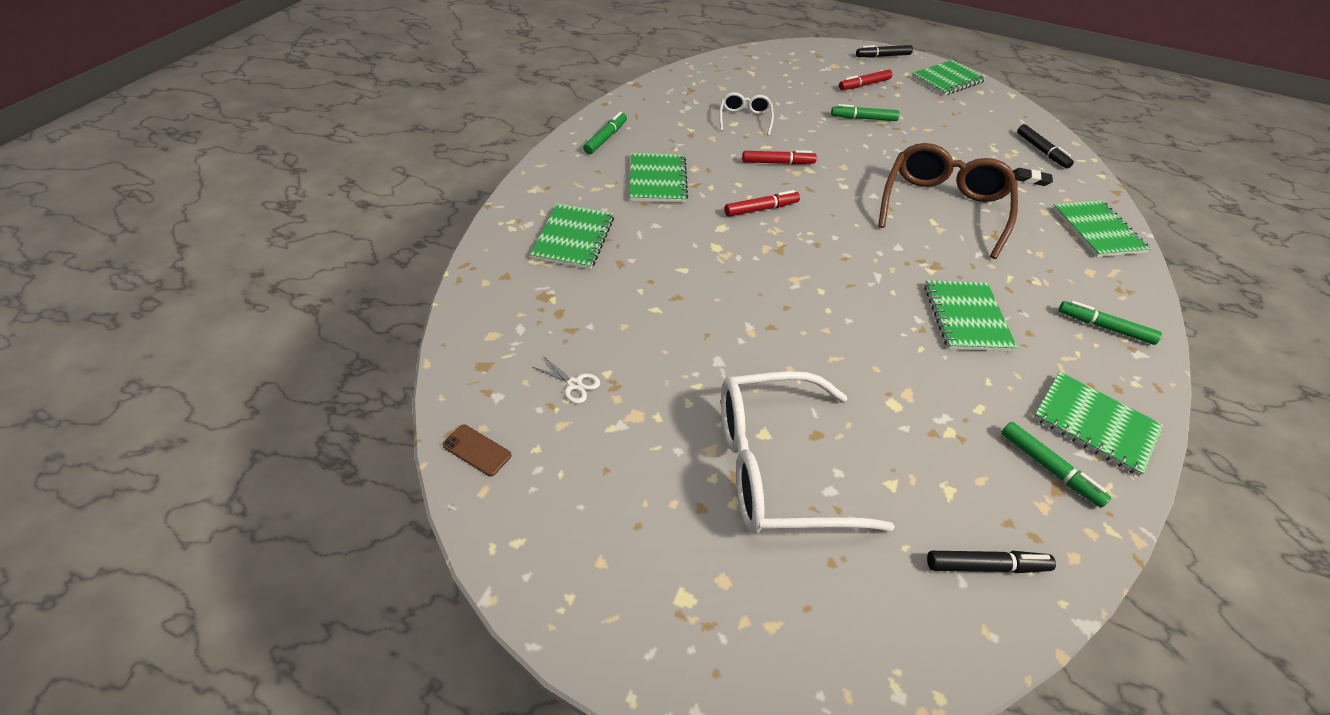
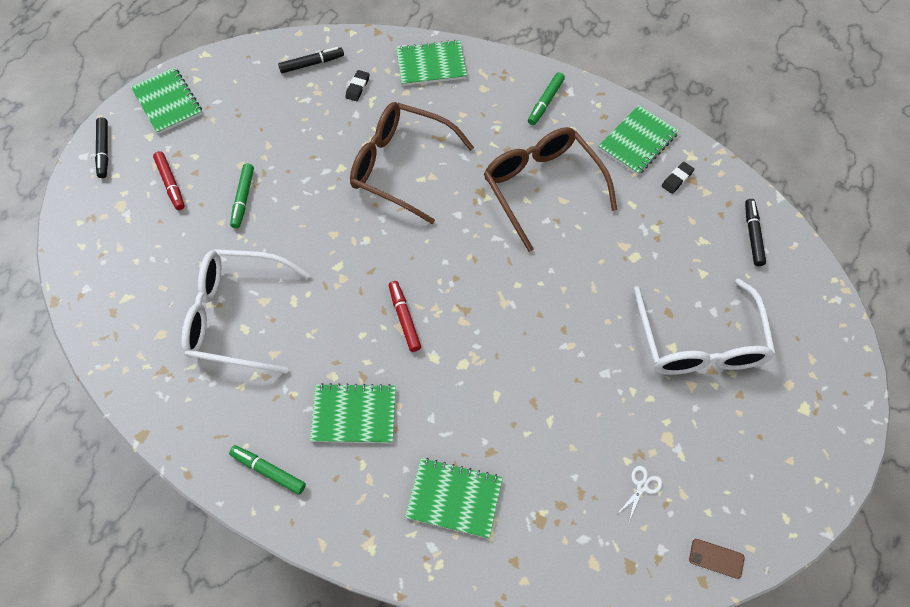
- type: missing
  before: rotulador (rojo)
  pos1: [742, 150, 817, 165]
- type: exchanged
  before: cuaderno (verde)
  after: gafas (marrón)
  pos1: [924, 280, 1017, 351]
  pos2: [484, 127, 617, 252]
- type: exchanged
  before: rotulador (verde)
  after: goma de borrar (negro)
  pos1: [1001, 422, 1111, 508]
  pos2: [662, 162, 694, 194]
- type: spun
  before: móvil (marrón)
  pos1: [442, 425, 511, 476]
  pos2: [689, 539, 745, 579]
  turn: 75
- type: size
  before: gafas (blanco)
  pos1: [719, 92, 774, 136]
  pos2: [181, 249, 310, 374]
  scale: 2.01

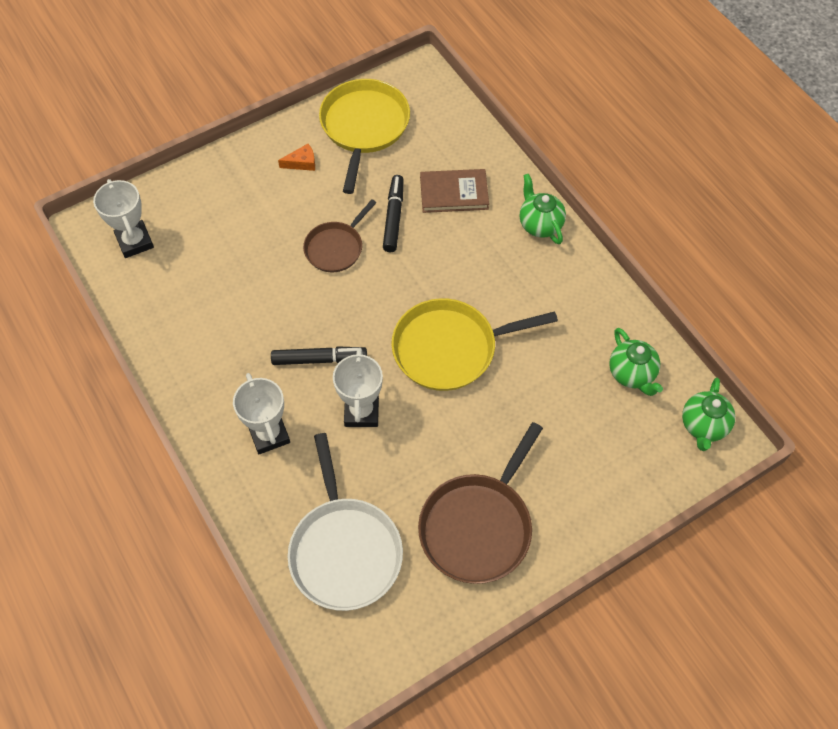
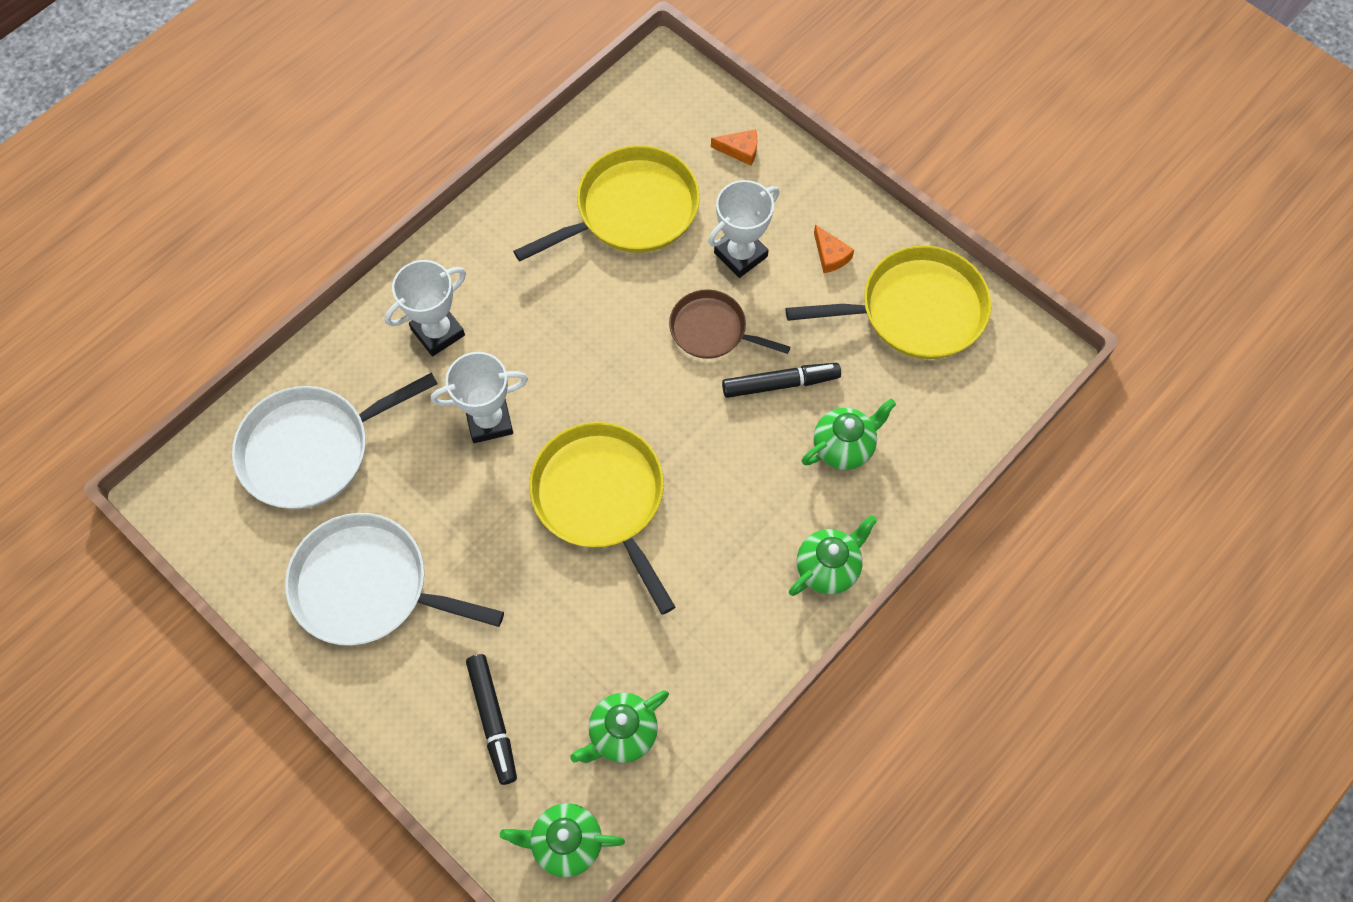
- type: appeared
  after: sartén (amarillo)
  pos2: [513, 145, 700, 262]
- type: appeared
  after: queso (naranja)
  pos2: [711, 129, 757, 166]
- type: relocated
  before: trofeo (blanco)
  pos1: [93, 179, 154, 258]
  pos2: [708, 180, 779, 278]
- type: relocated
  before: rotulador (negro)
  pos1: [271, 346, 367, 365]
  pos2: [466, 654, 517, 785]
- type: exchanged
  before: libro (marrón)
  after: tetera (verde)
  pos1: [420, 169, 489, 213]
  pos2: [802, 399, 896, 470]
- type: colour
  before: sartén (marrón)
  after: sartén (blanco)
  pos1: [418, 422, 543, 584]
  pos2: [285, 513, 504, 646]

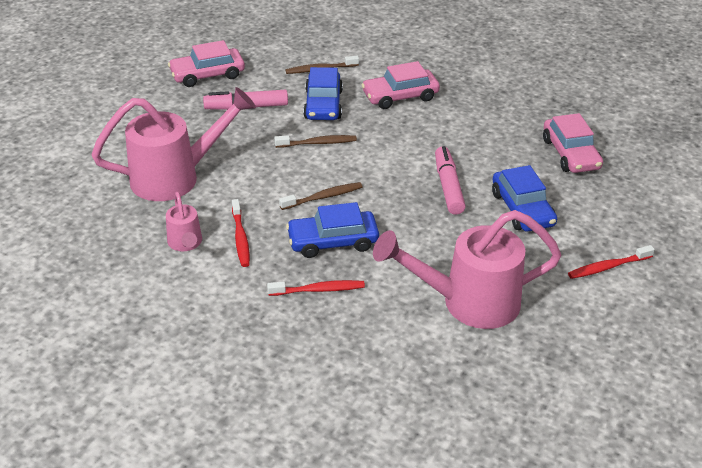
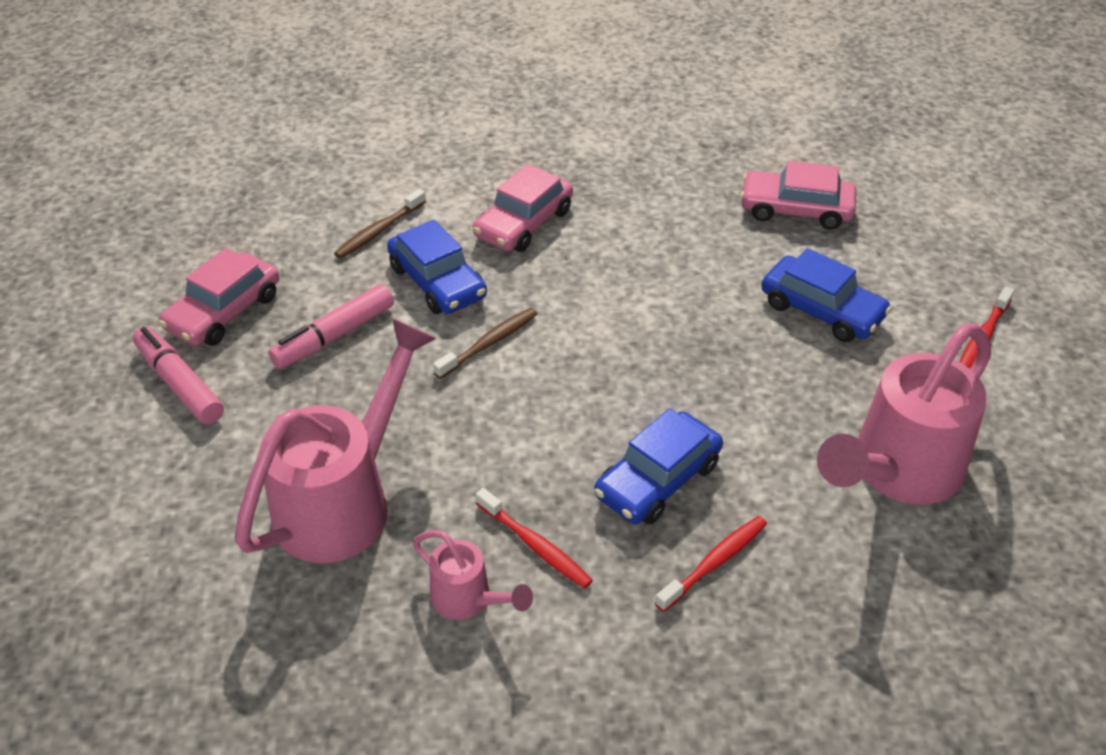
- type: missing
  before: cepillo de dientes (marrón)
  pos1: [279, 182, 362, 210]
- type: relocated
  before: rotulador (rosa)
  pos1: [435, 146, 466, 215]
  pos2: [133, 327, 224, 424]
- type: spun
  before: coche (rosa)
  pos1: [543, 113, 603, 173]
  pos2: [740, 161, 856, 230]
  turn: 150

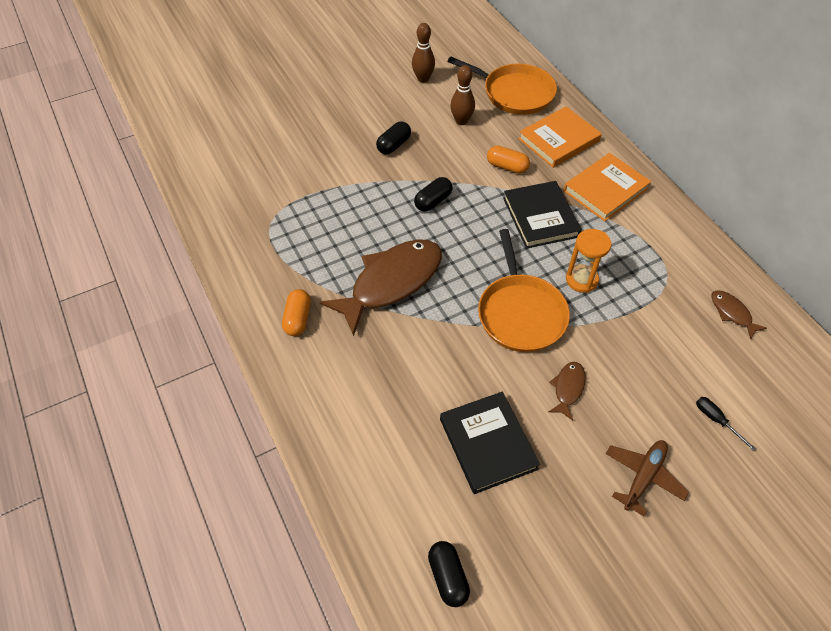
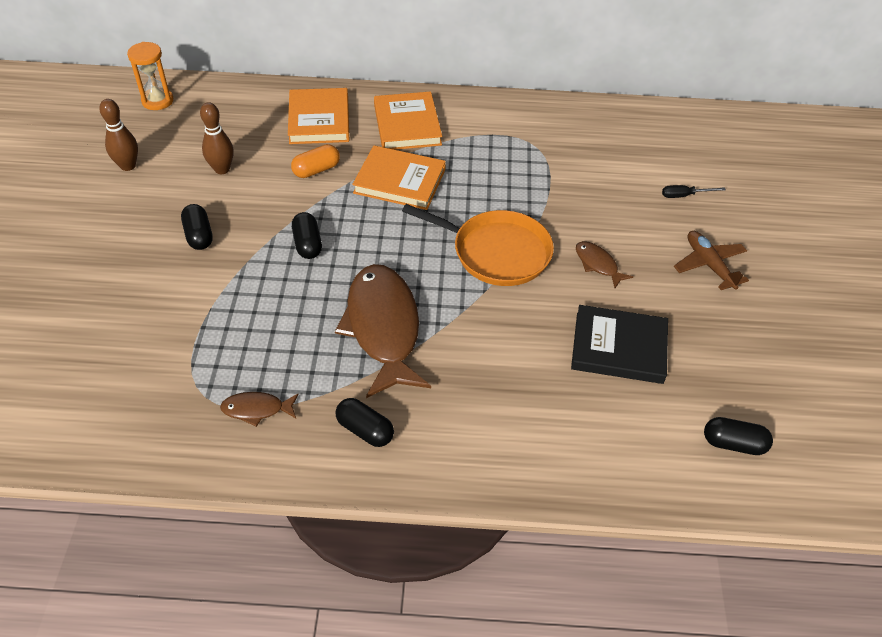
- type: missing
  before: sartén (naranja)
  pos1: [447, 57, 557, 115]
- type: relocated
  before: reloj de arena (naranja)
  pos1: [566, 229, 611, 293]
  pos2: [127, 42, 173, 110]
- type: relocated
  before: pez (marrón)
  pos1: [712, 290, 767, 339]
  pos2: [220, 392, 299, 427]
- type: colour
  before: cápsula (naranja)
  after: cápsula (negro)
  pos1: [282, 289, 311, 336]
  pos2: [336, 398, 394, 447]
- type: colour
  before: libro (negro)
  after: libro (naranja)
  pos1: [503, 181, 582, 249]
  pos2: [352, 145, 446, 210]

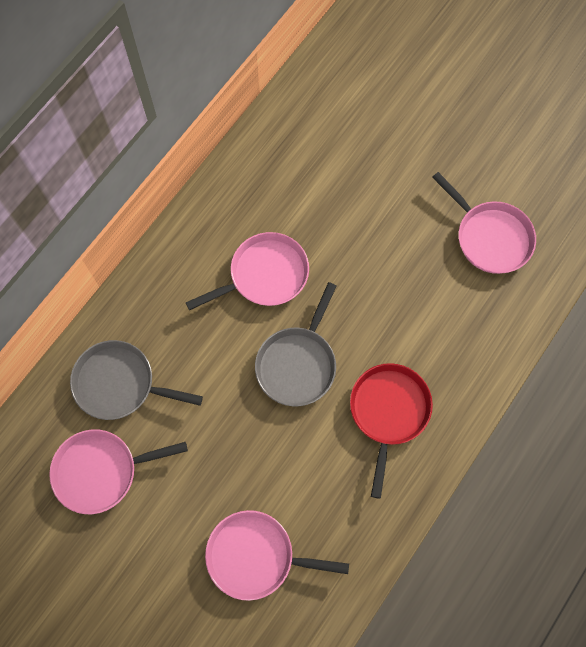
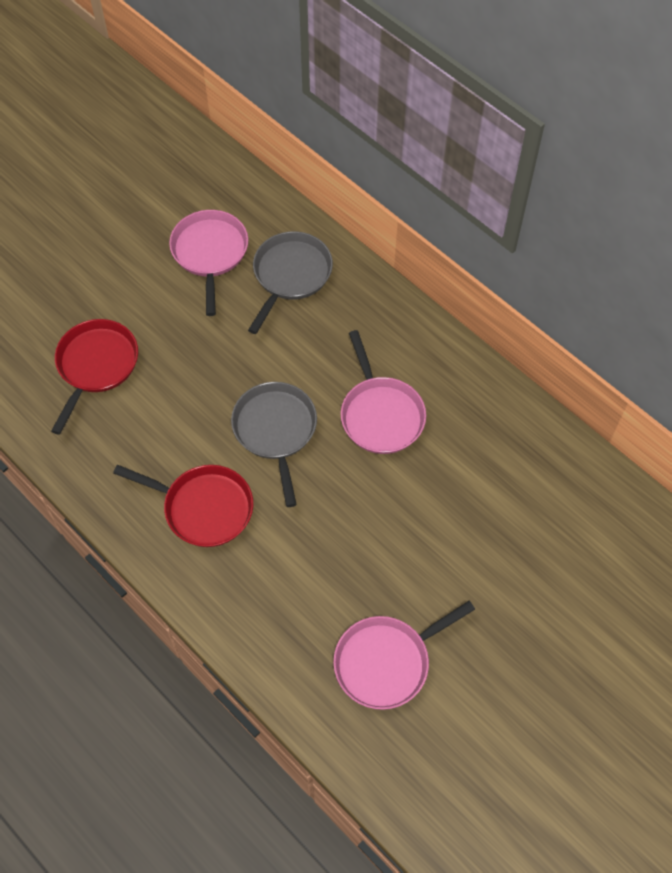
- type: colour
  before: sartén (rosa)
  after: sartén (rojo)
  pos1: [205, 510, 349, 601]
  pos2: [51, 319, 138, 435]
- type: spun
  before: sartén (gris)
  pos1: [255, 282, 337, 406]
  pos2: [231, 382, 317, 507]
  turn: 45

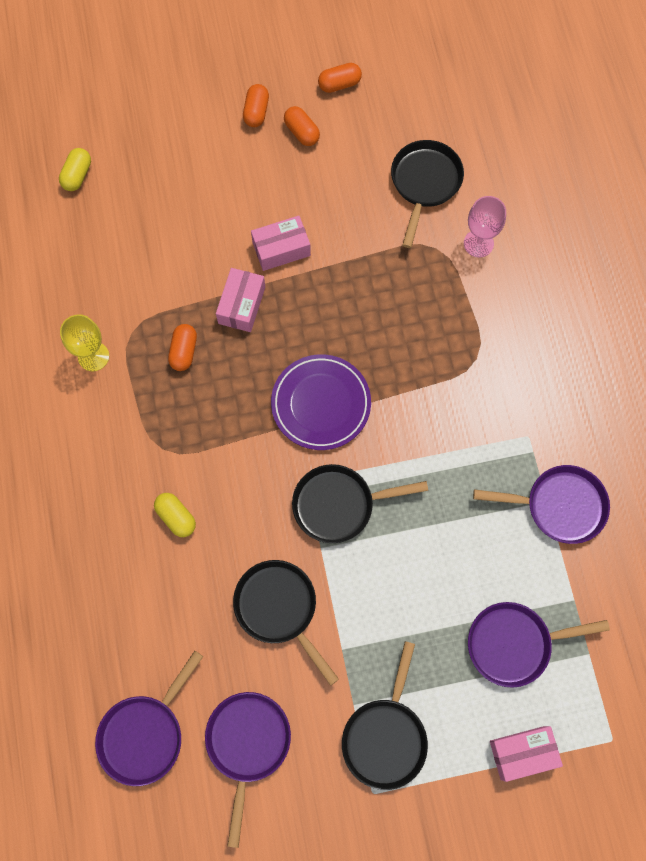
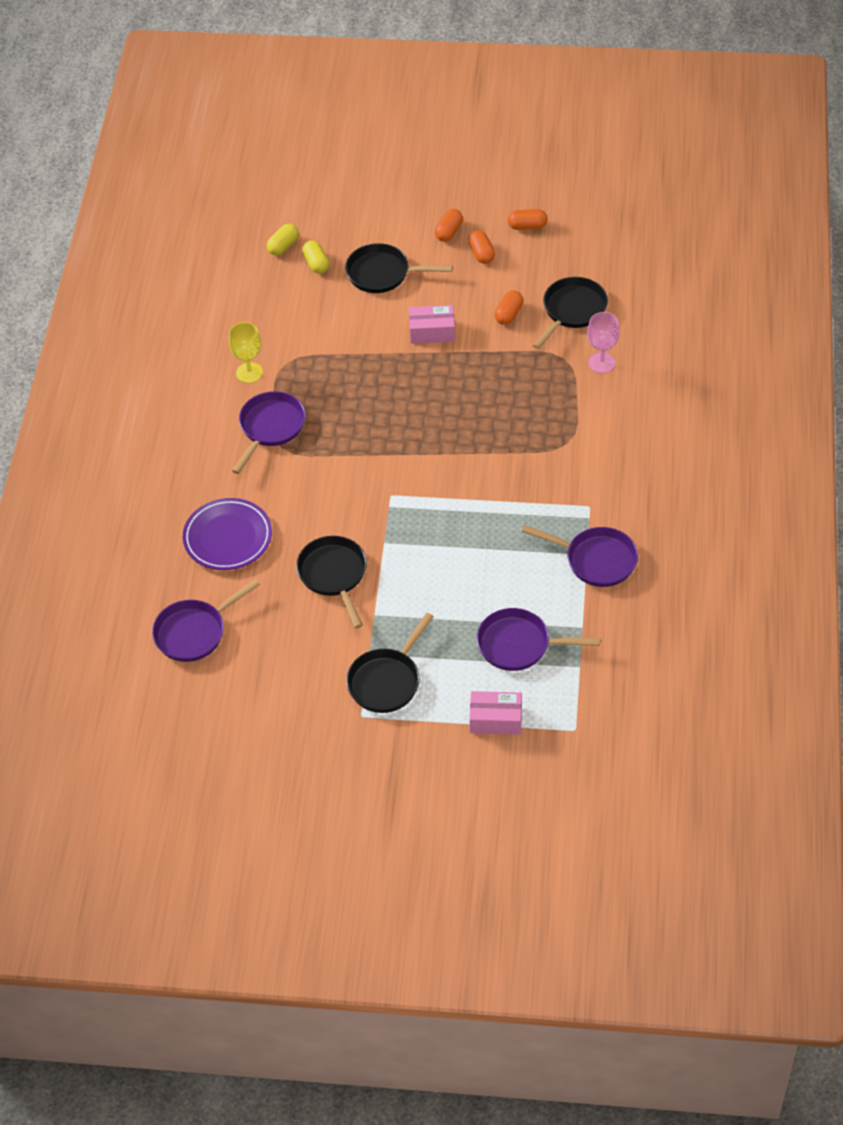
- type: missing
  before: caja (rosa)
  pos1: [216, 268, 265, 332]
- type: relocated
  before: cápsula (amarillo)
  pos1: [154, 493, 196, 537]
  pos2: [302, 240, 330, 274]
- type: relocated
  before: cápsula (naranja)
  pos1: [168, 324, 197, 371]
  pos2: [495, 290, 523, 325]
- type: relocated
  before: sartén (morado)
  pos1: [205, 692, 291, 848]
  pos2: [232, 391, 306, 474]
- type: relocated
  before: plato (morado)
  pos1: [271, 354, 371, 450]
  pos2: [183, 498, 272, 570]
- type: relocated
  before: sartén (negro)
  pos1: [292, 464, 428, 543]
  pos2: [345, 243, 453, 293]

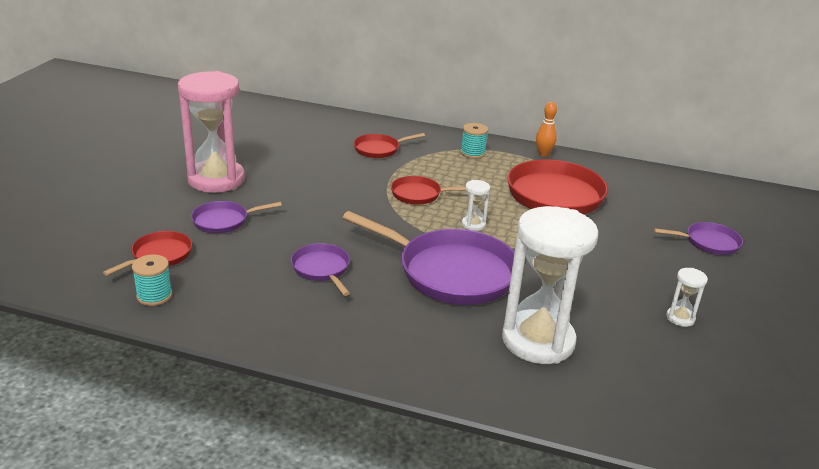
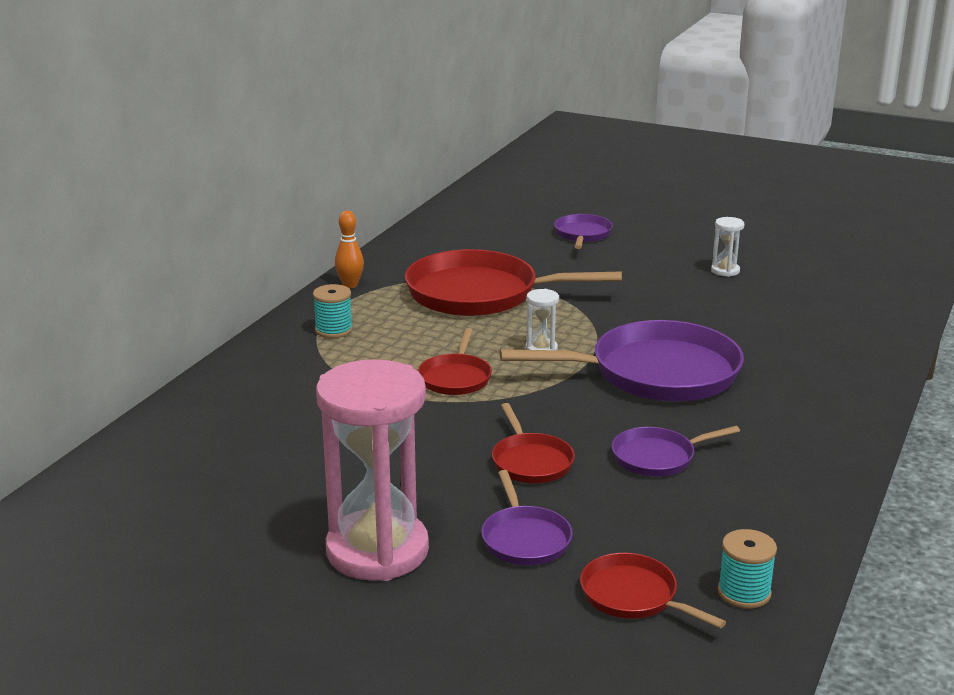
- type: missing
  before: reloj de arena (blanco)
  pos1: [502, 206, 598, 364]
- type: relocated
  before: sartén (rojo)
  pos1: [353, 133, 425, 158]
  pos2: [492, 403, 575, 483]
- type: spun
  before: sartén (morado)
  pos1: [342, 211, 514, 305]
  pos2: [500, 320, 744, 401]
  turn: 45

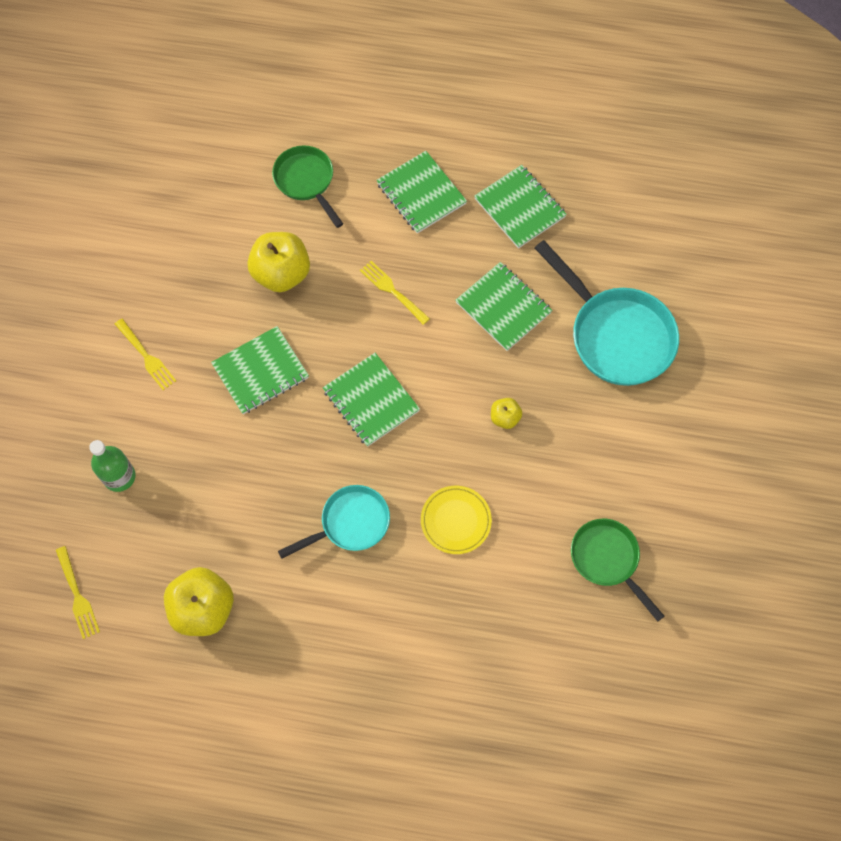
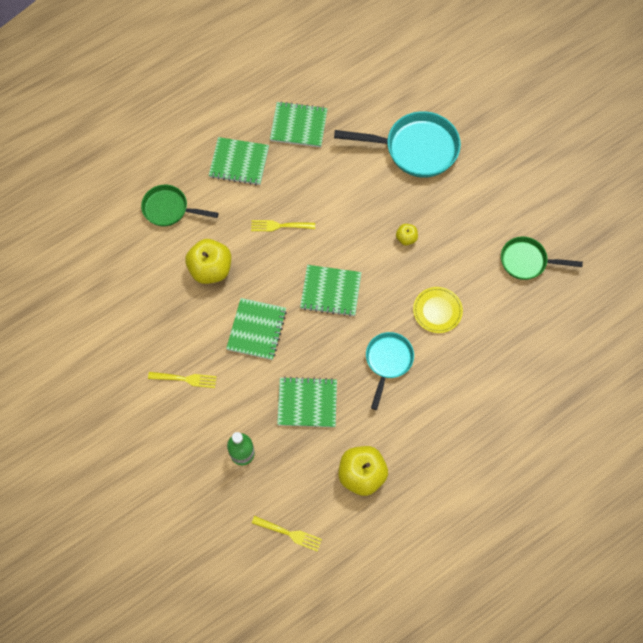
- type: relocated
  before: cuaderno (verde)
  pos1: [455, 262, 552, 351]
  pos2: [277, 377, 337, 427]

